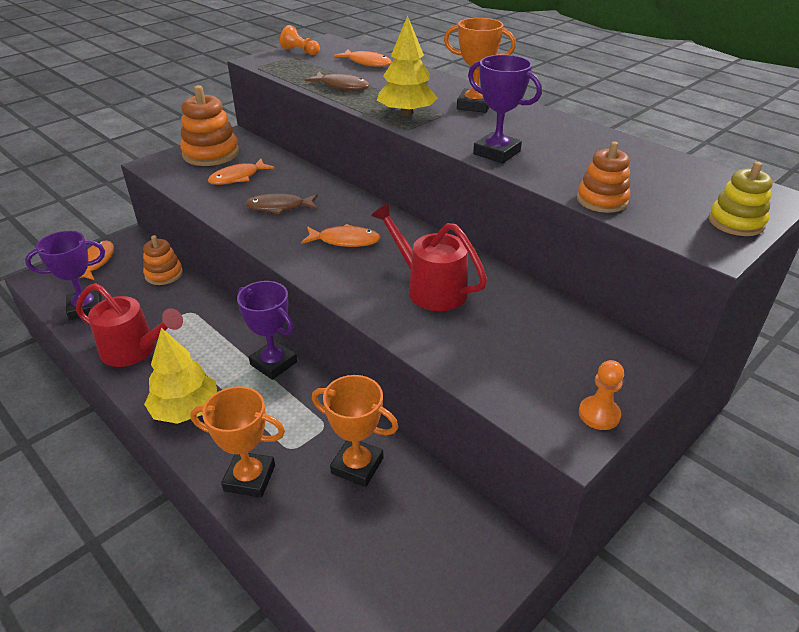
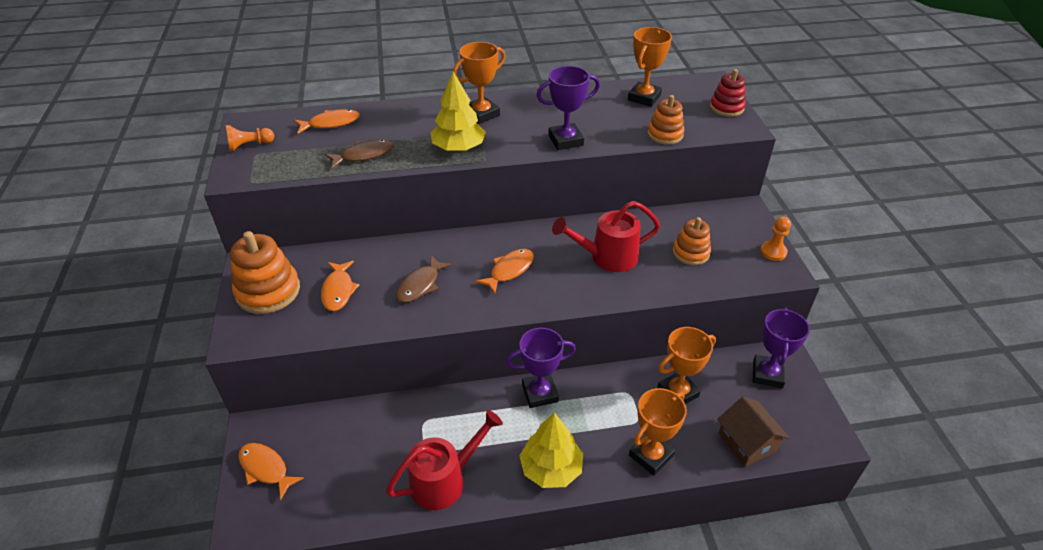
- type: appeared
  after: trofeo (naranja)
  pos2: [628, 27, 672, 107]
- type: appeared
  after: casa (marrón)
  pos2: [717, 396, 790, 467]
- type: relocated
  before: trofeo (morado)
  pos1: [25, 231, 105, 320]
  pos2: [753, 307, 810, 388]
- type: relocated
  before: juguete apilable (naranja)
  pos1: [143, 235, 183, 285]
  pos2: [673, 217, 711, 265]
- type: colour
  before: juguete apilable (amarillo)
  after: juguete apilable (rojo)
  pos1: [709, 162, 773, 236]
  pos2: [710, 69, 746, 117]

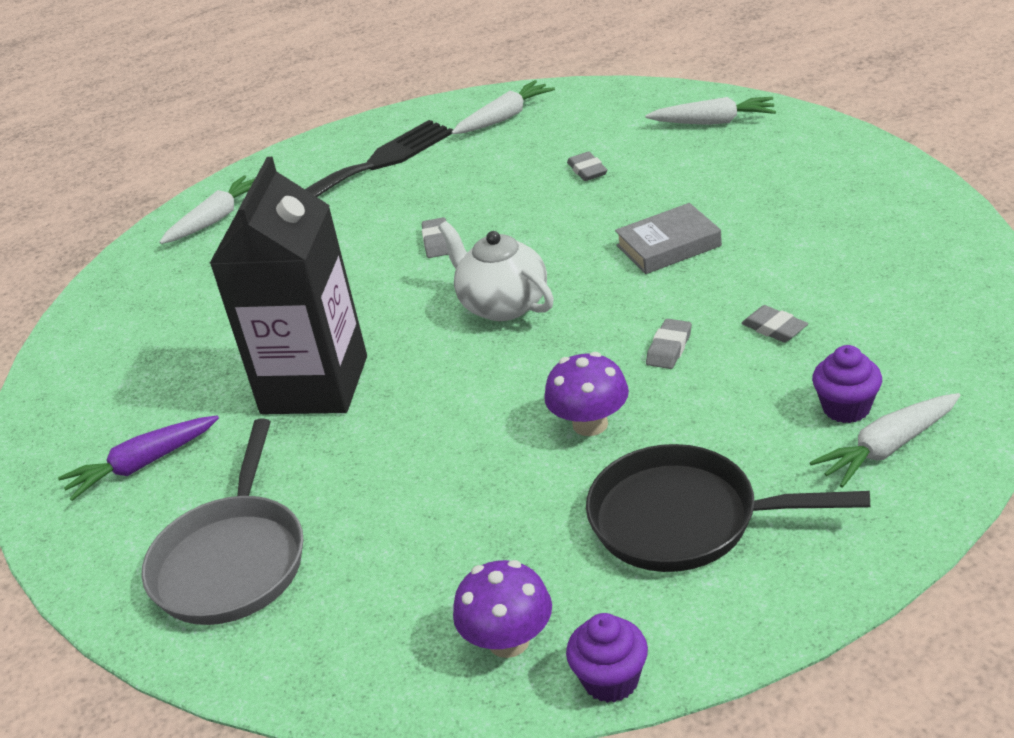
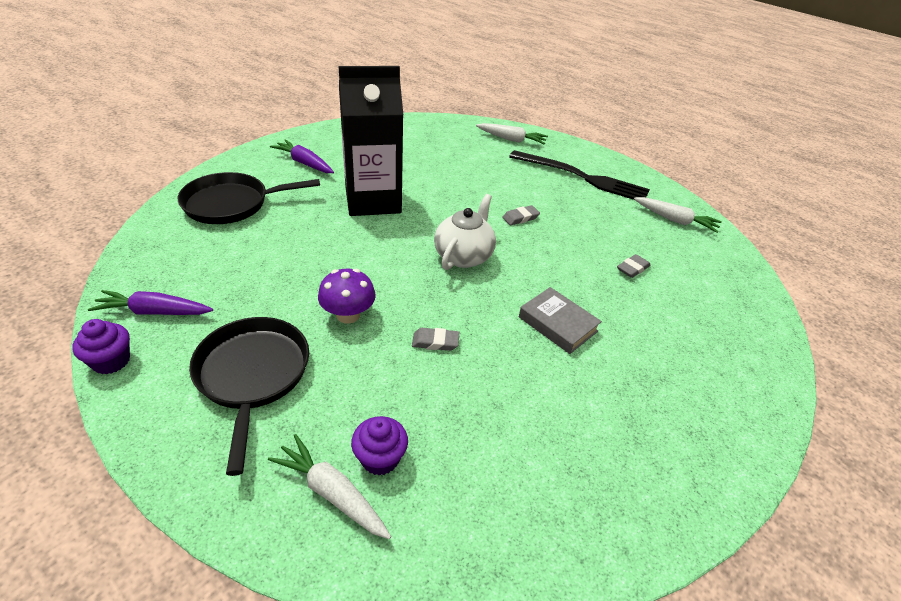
- type: missing
  before: zanahoria (blanco)
  pos1: [645, 97, 776, 125]
- type: missing
  before: goma de borrar (gris)
  pos1: [741, 305, 808, 342]
- type: exchanged
  before: seta (morado)
  after: zanahoria (morado)
  pos1: [453, 560, 552, 658]
  pos2: [88, 290, 213, 315]
- type: colour
  before: sartén (gris)
  after: sartén (negro)
  pos1: [141, 418, 304, 625]
  pos2: [178, 172, 320, 224]

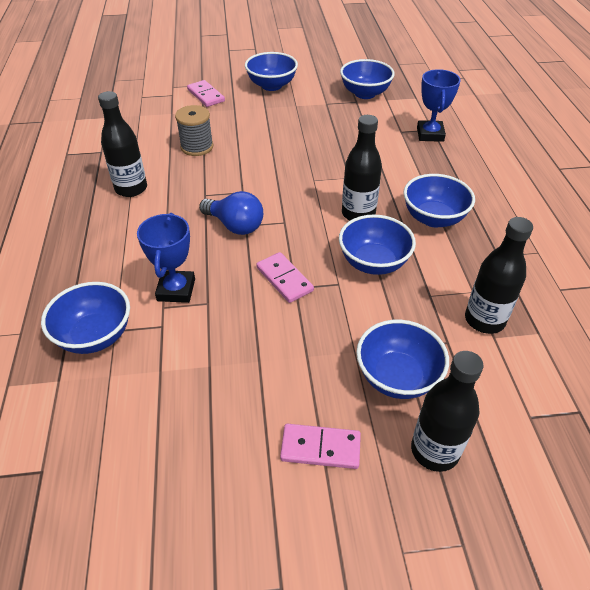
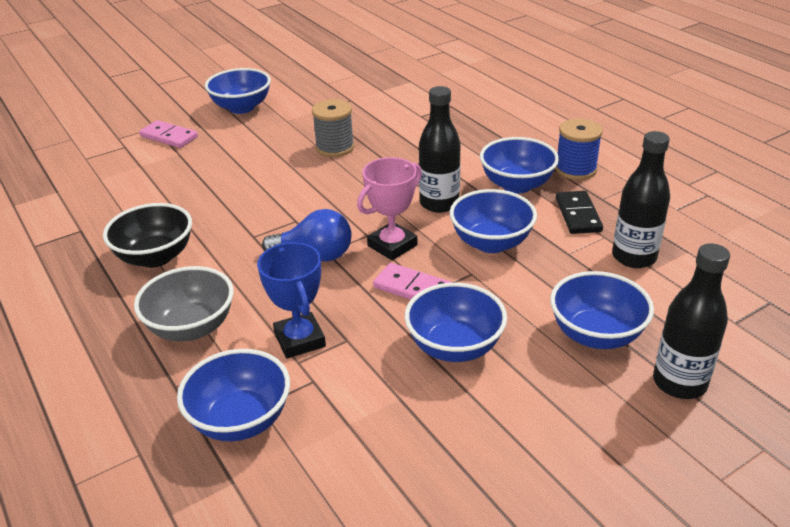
- type: missing
  before: ficha de dominó (rosa)
  pos1: [280, 424, 361, 469]
- type: missing
  before: trofeo (azul)
  pos1: [417, 69, 461, 142]
- type: appeared
  after: cuenco (gris)
  pos2: [134, 266, 234, 341]
- type: appeared
  after: trofeo (rosa)
  pos2: [357, 157, 422, 260]
- type: appeared
  after: carrete (azul)
  pos2: [555, 119, 603, 180]
- type: appeared
  after: ficha de dominó (negro)
  pos2: [556, 191, 603, 234]
- type: relocated
  before: carrete (gris)
  pos1: [175, 105, 213, 156]
  pos2: [312, 99, 354, 157]
- type: relocated
  before: cuenco (azul)
  pos1: [340, 59, 395, 99]
  pos2: [405, 283, 507, 362]
- type: exchanged
  before: botella (negro)
  after: cuenco (negro)
  pos1: [98, 91, 147, 197]
  pos2: [103, 203, 192, 268]

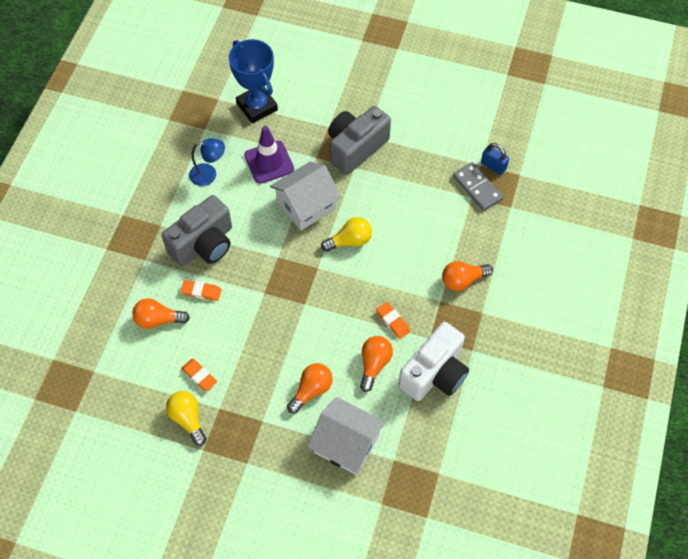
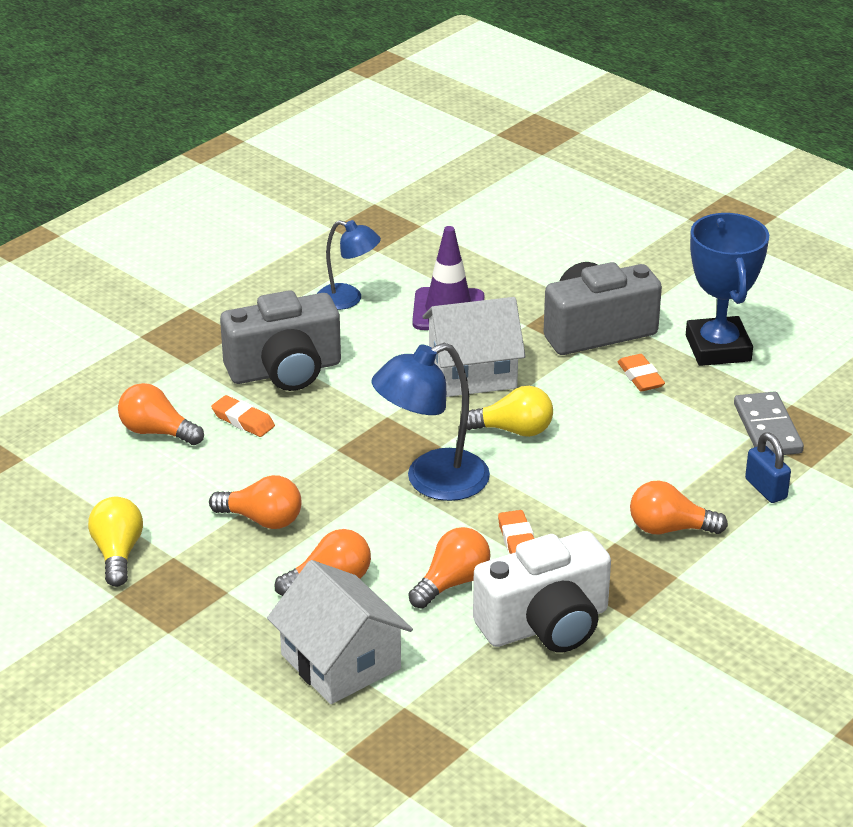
- type: appeared
  after: bombilla (naranja)
  pos2: [209, 475, 301, 529]
- type: appeared
  after: lámpara (azul)
  pos2: [371, 343, 490, 501]
- type: relocated
  before: goma de borrar (naranja)
  pos1: [181, 359, 217, 391]
  pos2: [618, 354, 665, 391]
- type: relocated
  before: trofeo (azul)
  pos1: [229, 39, 278, 123]
  pos2: [686, 213, 769, 366]
- type: relocated
  before: candado (azul)
  pos1: [481, 143, 509, 175]
  pos2: [745, 432, 791, 503]

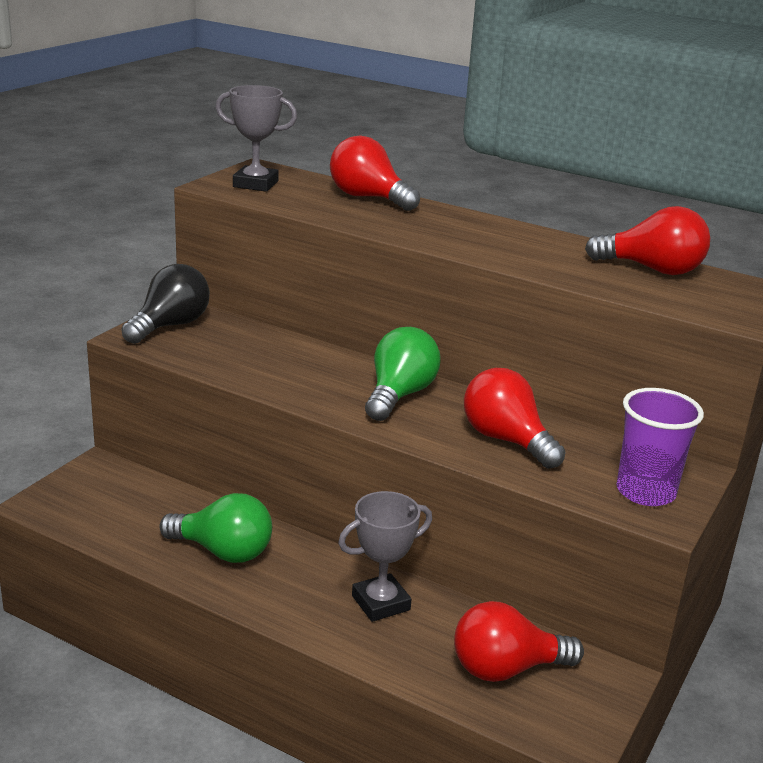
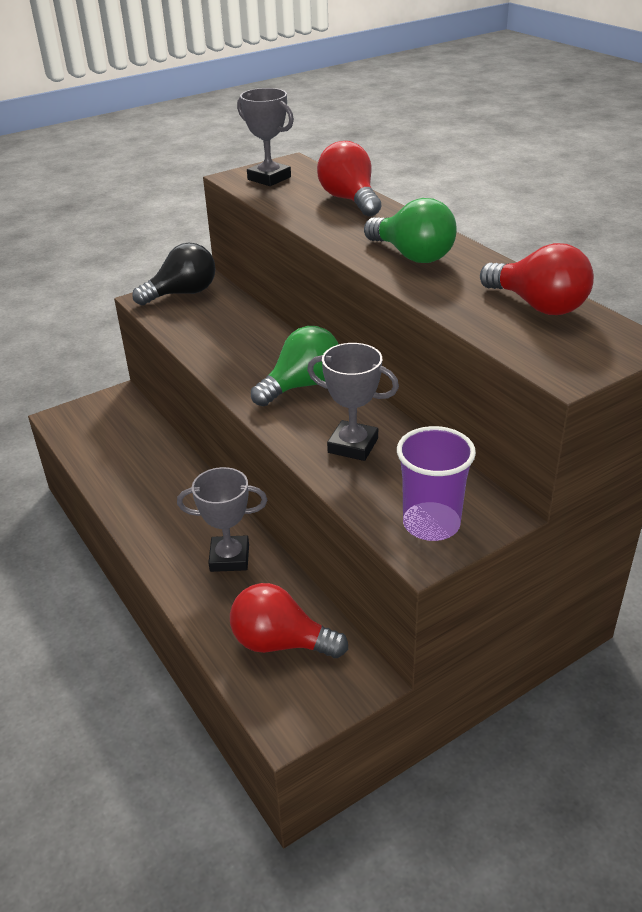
- type: relocated
  before: bombilla (verde)
  pos1: [159, 493, 272, 563]
  pos2: [364, 198, 457, 263]
- type: exchanged
  before: bombilla (rojo)
  after: trofeo (gris)
  pos1: [464, 368, 566, 469]
  pos2: [307, 343, 399, 461]

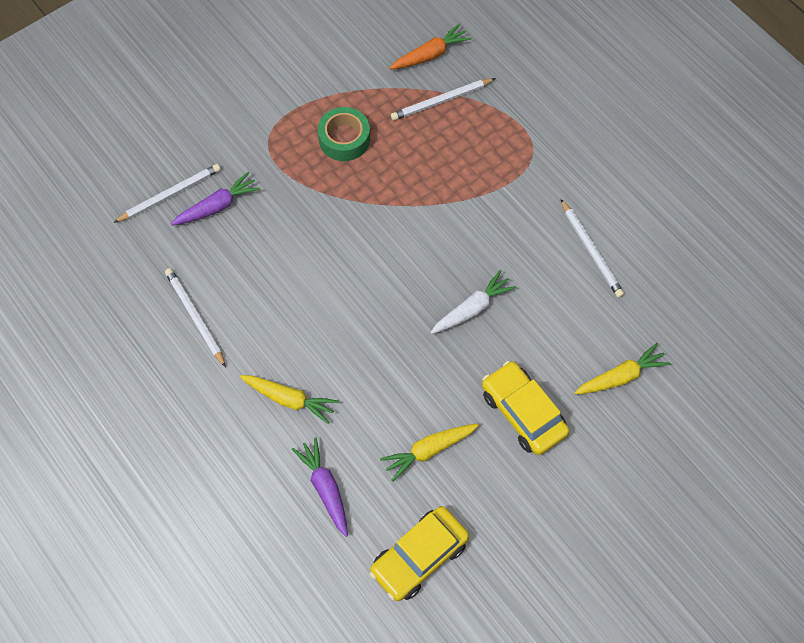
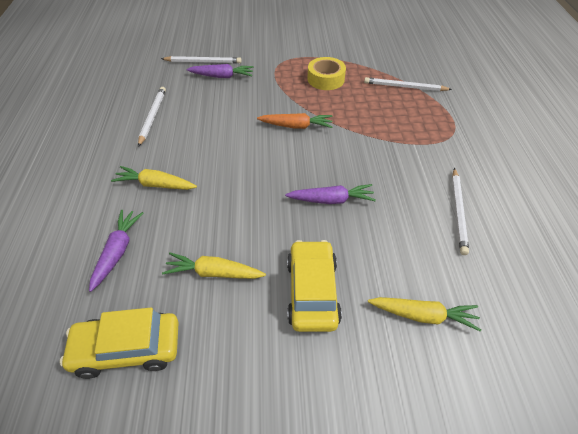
- type: relocated
  before: zanahoria (naranja)
  pos1: [389, 23, 472, 70]
  pos2: [257, 113, 332, 129]
- type: colour
  before: cinta adhesiva (verde)
  after: cinta adhesiva (amarillo)
  pos1: [318, 107, 370, 161]
  pos2: [307, 57, 346, 90]
- type: colour
  before: zanahoria (blanco)
  after: zanahoria (morado)
  pos1: [430, 270, 517, 334]
  pos2: [285, 184, 376, 204]
- type: spun
  before: zanahoria (amarillo)
  pos1: [240, 375, 338, 424]
  pos2: [111, 166, 197, 190]
  turn: 135

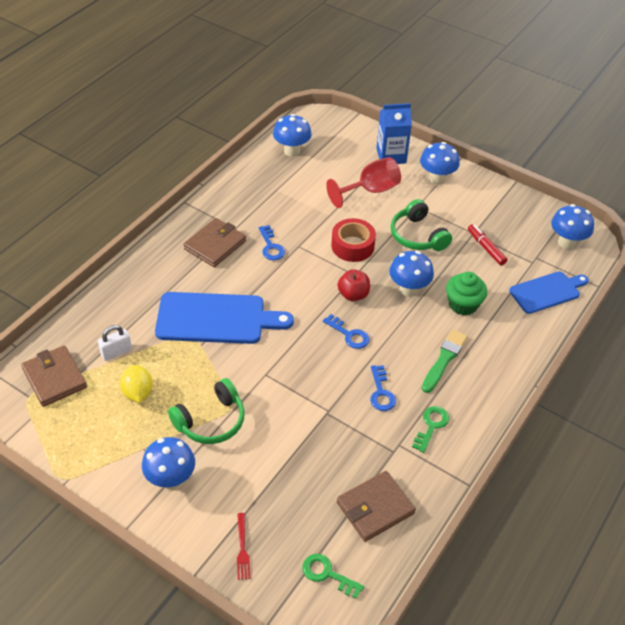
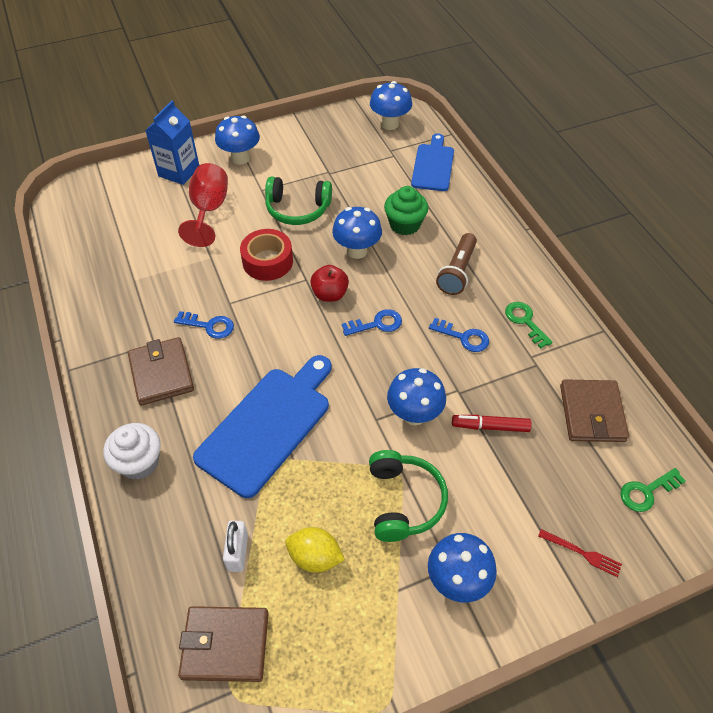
- type: appeared
  after: magdalena (blanco)
  pos2: [103, 423, 161, 480]
- type: relocated
  before: seta (azul)
  pos1: [273, 114, 312, 156]
  pos2: [387, 368, 446, 425]
- type: relocated
  before: rotulador (rojo)
  pos1: [468, 224, 507, 266]
  pos2: [452, 415, 532, 432]
- type: exchanged
  before: pincel (verde)
  after: lámpara de mano (marrón)
  pos1: [422, 330, 467, 393]
  pos2: [436, 233, 477, 295]

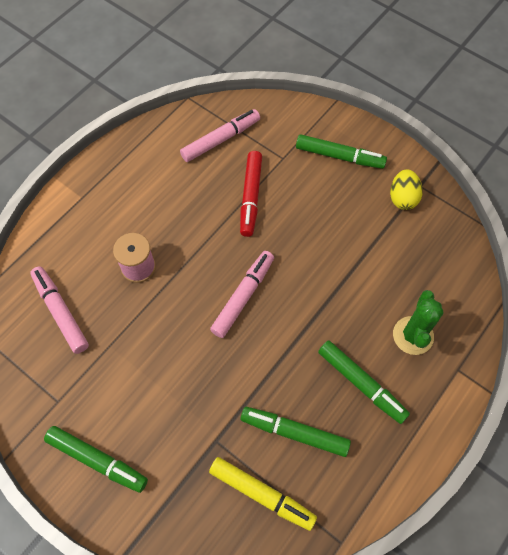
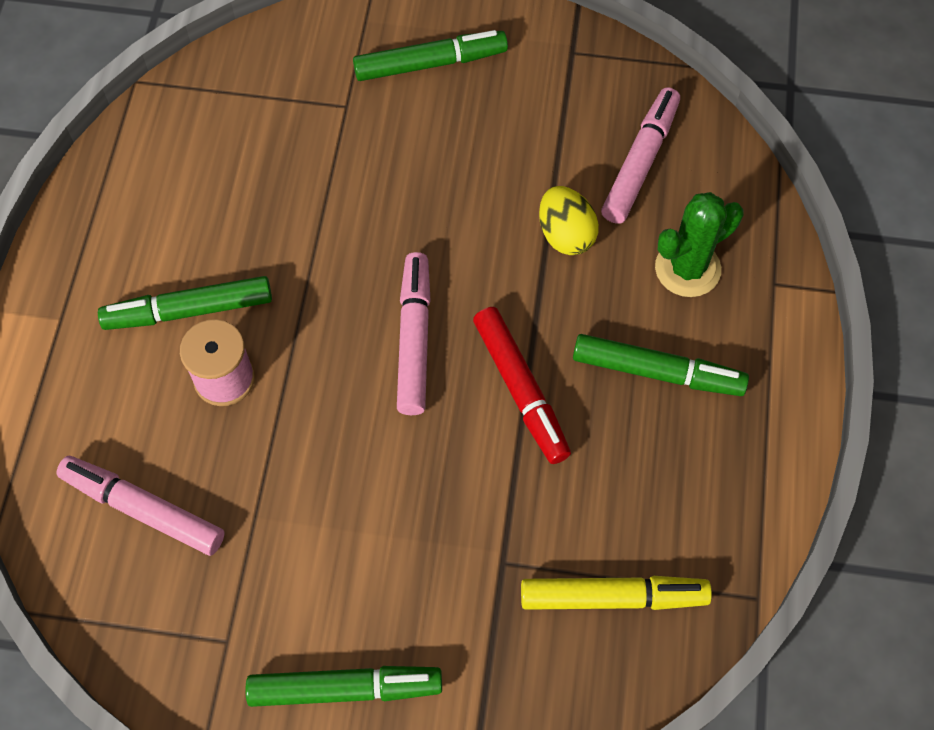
- type: relocated
  before: rotulador (rosa)
  pos1: [180, 109, 260, 162]
  pos2: [601, 87, 680, 224]
- type: relocated
  before: rotulador (rojo)
  pos1: [240, 151, 262, 237]
  pos2: [473, 307, 571, 464]
- type: relocated
  before: rotulador (verde)
  pos1: [240, 407, 351, 457]
  pos2: [98, 276, 272, 330]
- type: relocated
  before: huevo (amarillo)
  pos1: [390, 169, 423, 210]
  pos2: [539, 186, 599, 255]
- type: spun
  before: cactus (verde)
  pos1: [393, 290, 444, 355]
  pos2: [655, 192, 743, 297]
  turn: 75

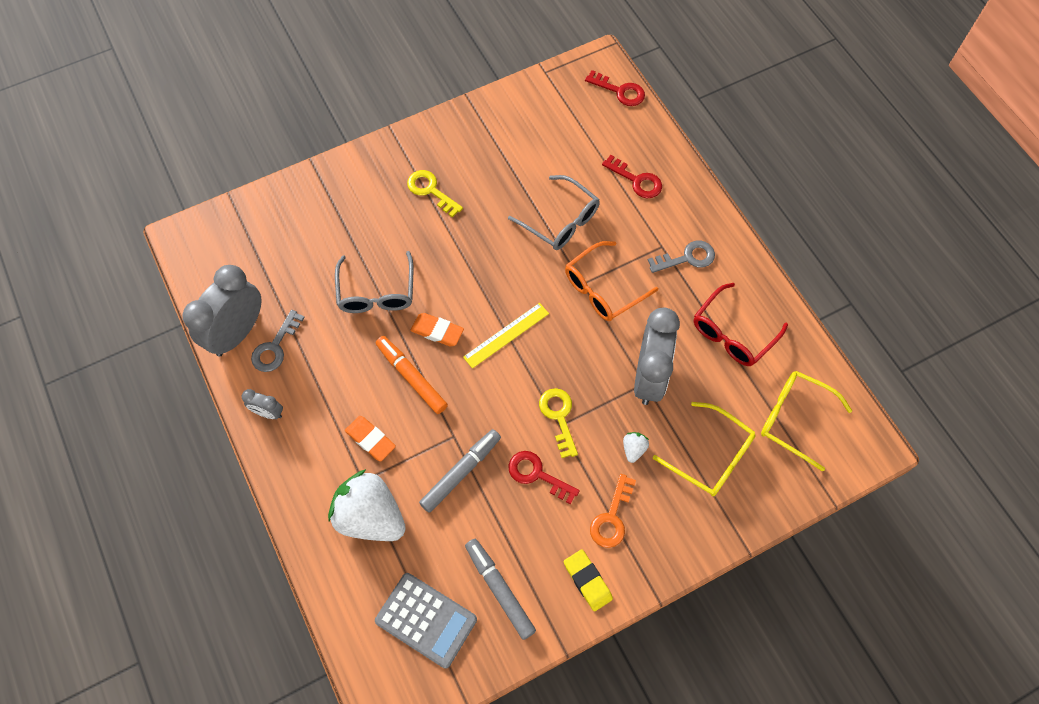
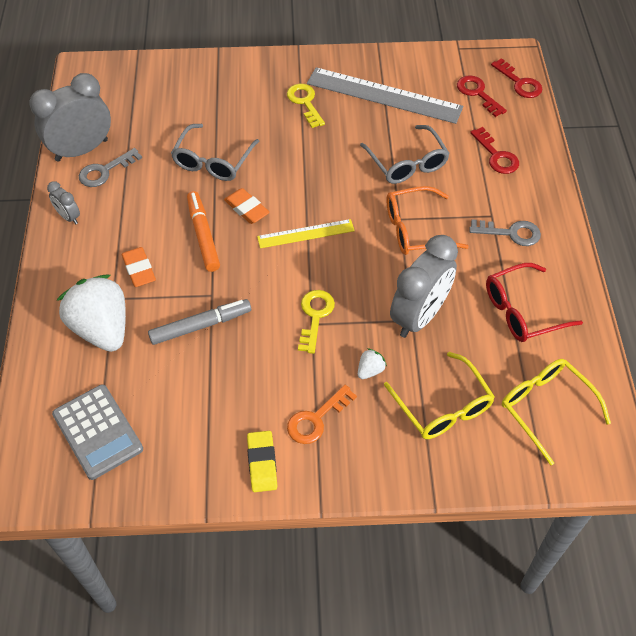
- type: missing
  before: rotulador (gris)
  pos1: [465, 539, 536, 640]
- type: appeared
  after: regla (gris)
  pos2: [307, 67, 463, 124]
- type: relocated
  before: llave (rojo)
  pos1: [508, 451, 580, 505]
  pos2: [457, 75, 507, 117]

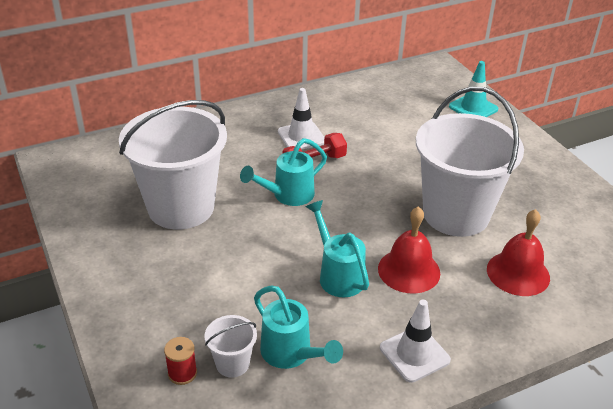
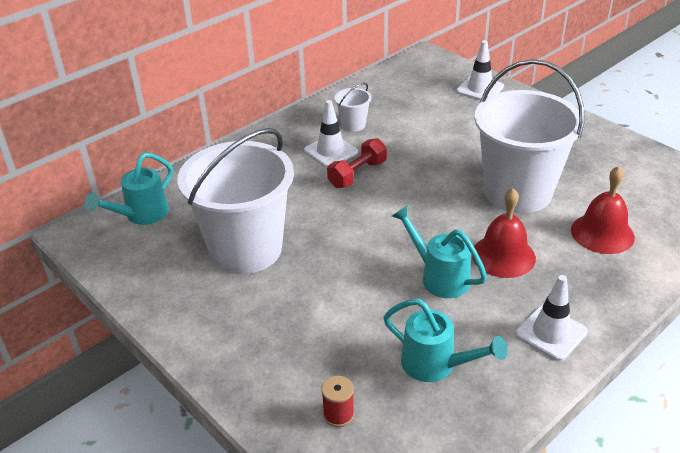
- type: relocated
  before: balde (blanco)
  pos1: [204, 315, 257, 378]
  pos2: [334, 82, 372, 132]
- type: relocated
  before: regadera (turquesa)
  pos1: [240, 138, 327, 206]
  pos2: [85, 153, 173, 225]
- type: colour
  before: cono de tráfico (turquesa)
  after: cono de tráfico (blanco)
  pos1: [449, 61, 498, 117]
  pos2: [456, 40, 504, 100]

